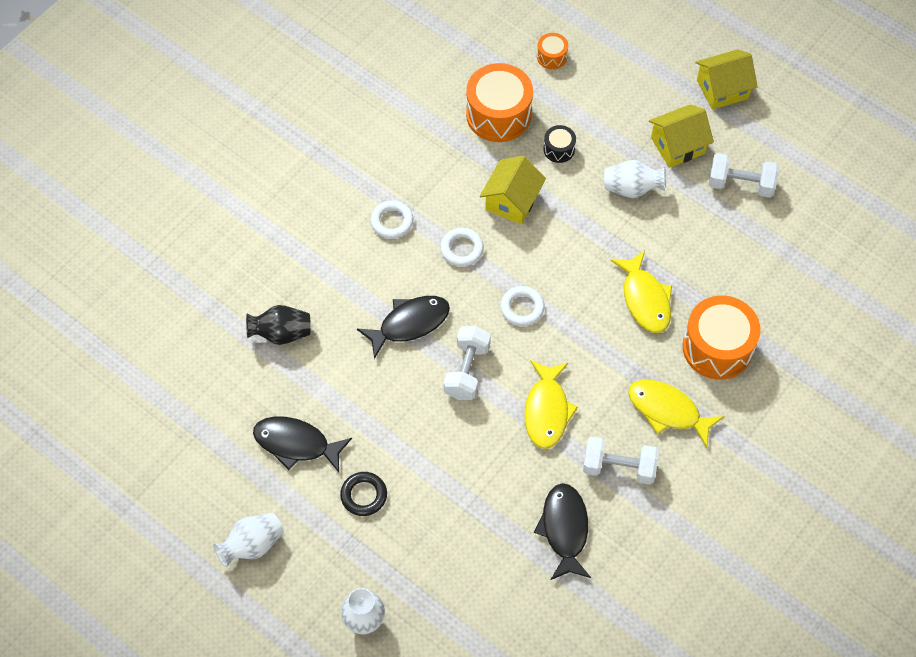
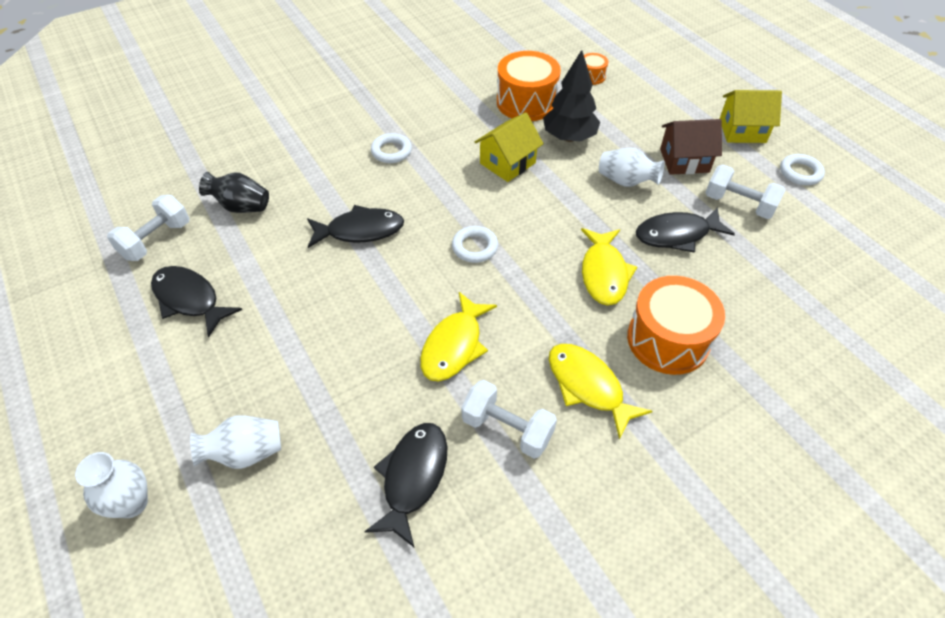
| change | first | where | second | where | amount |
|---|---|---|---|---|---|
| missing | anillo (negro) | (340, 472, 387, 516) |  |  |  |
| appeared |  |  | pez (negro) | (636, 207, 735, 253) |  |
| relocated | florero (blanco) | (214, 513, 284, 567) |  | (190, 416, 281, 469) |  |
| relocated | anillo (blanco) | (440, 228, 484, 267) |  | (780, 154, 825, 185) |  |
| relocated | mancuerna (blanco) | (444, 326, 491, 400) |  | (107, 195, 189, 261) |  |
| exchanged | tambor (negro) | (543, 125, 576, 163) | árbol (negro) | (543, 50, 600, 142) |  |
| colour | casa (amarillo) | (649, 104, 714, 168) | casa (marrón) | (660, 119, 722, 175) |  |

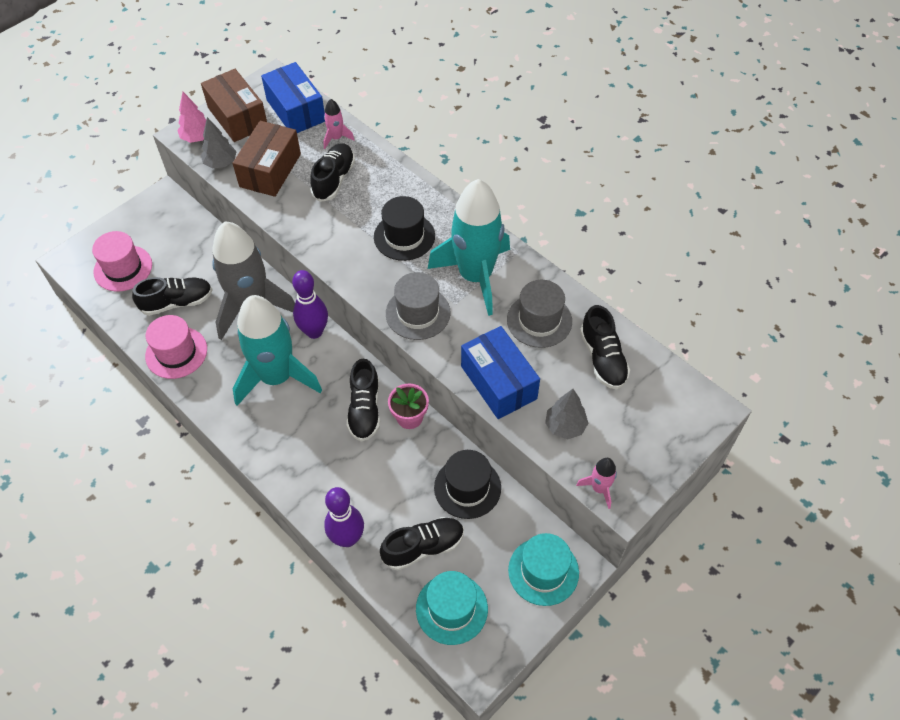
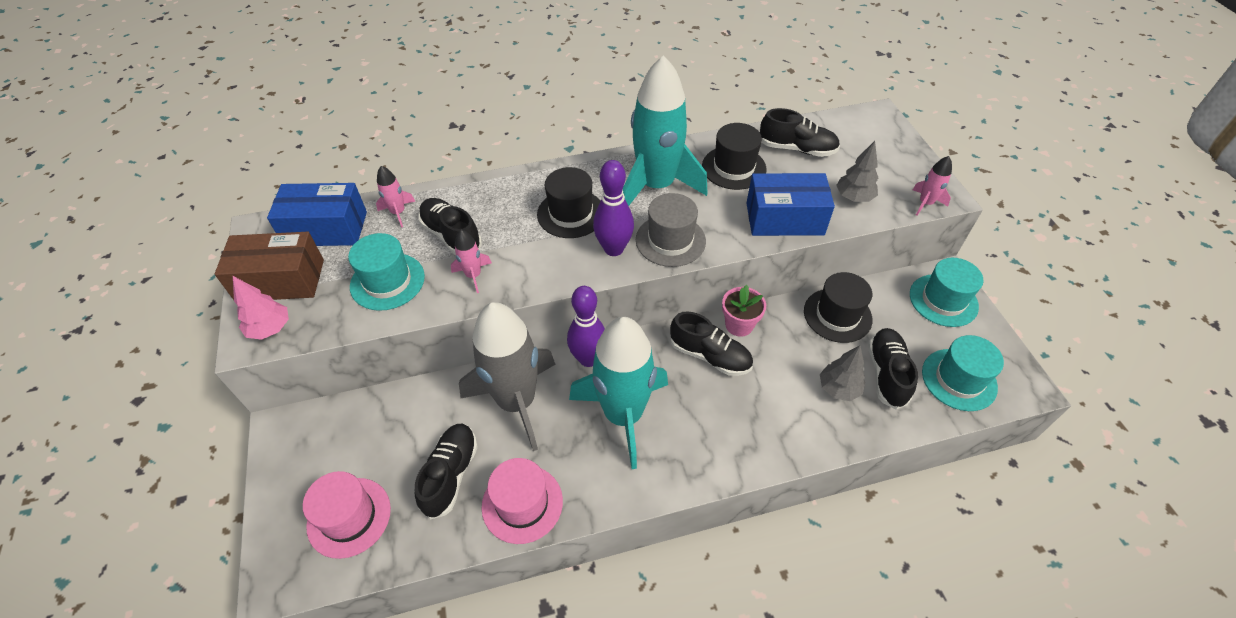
| change | first | where | second | where | amount |
|---|---|---|---|---|---|
| appeared |  |  | cohete (rosa) | (451, 230, 492, 293) |  |
| relocated | árbol (gris) | (201, 117, 237, 168) |  | (820, 345, 865, 401) |  |
| relocated | bolo (morado) | (324, 487, 364, 547) |  | (593, 160, 634, 256) |  |
| exchanged | caja (marrón) | (233, 121, 301, 197) | sombrero (turquesa) | (348, 233, 425, 311) |  |
| colour | sombrero (gris) | (507, 280, 572, 348) | sombrero (negro) | (702, 123, 767, 190) |  |

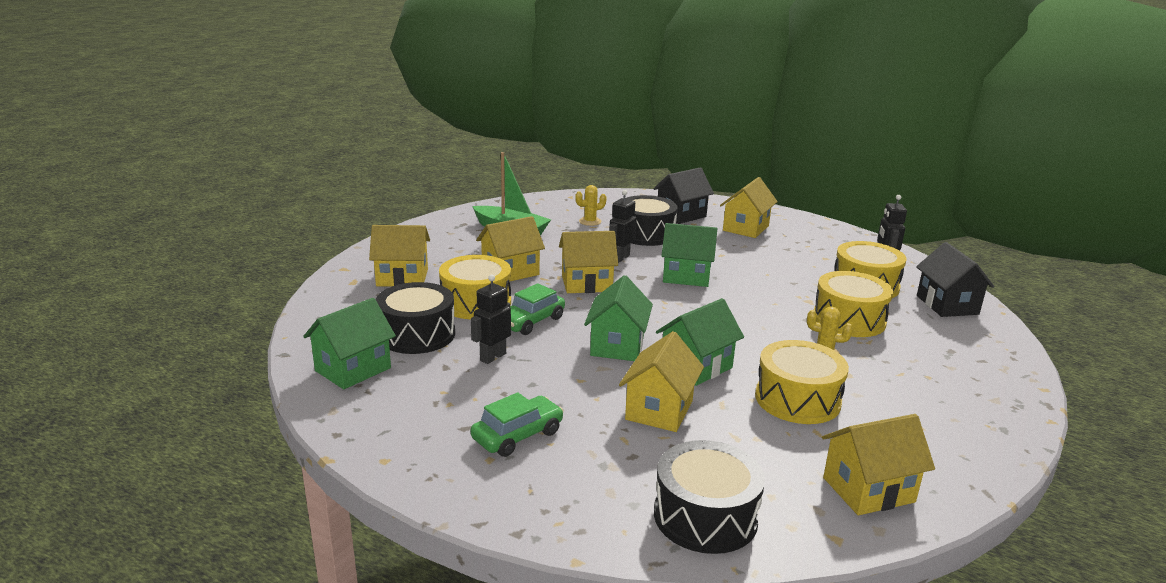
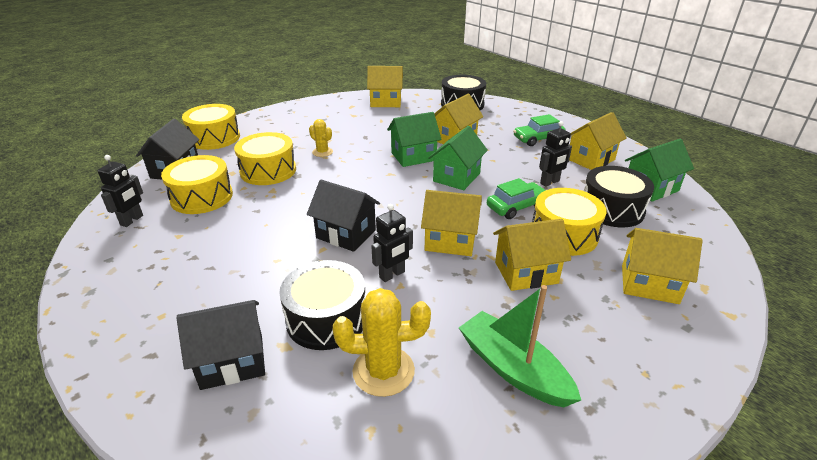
| change | first | where | second | where | amount |
|---|---|---|---|---|---|
| relocated | casa (amarillo) | (720, 177, 778, 238) |  | (569, 112, 627, 170) |  |
| relocated | tambor (amarillo) | (755, 340, 849, 424) |  | (182, 104, 240, 150) |  |
| colour | casa (verde) | (661, 223, 717, 287) | casa (negro) | (307, 180, 380, 252) |  |
| size | cactus (amarillo) | (575, 185, 607, 226) |  | (333, 288, 431, 397) | x1.73 |

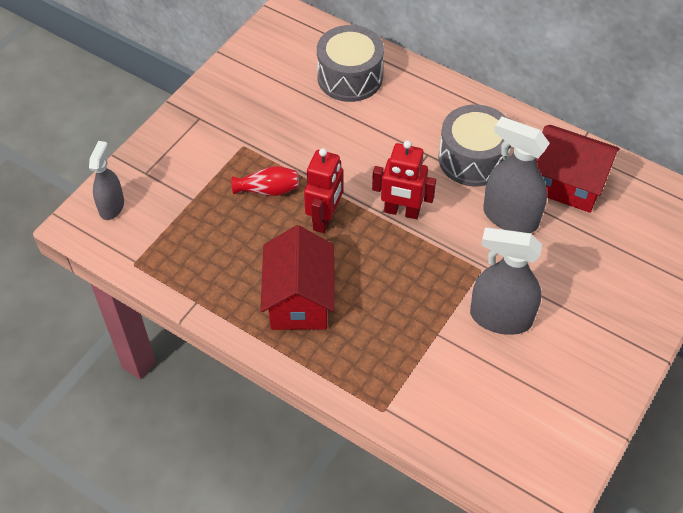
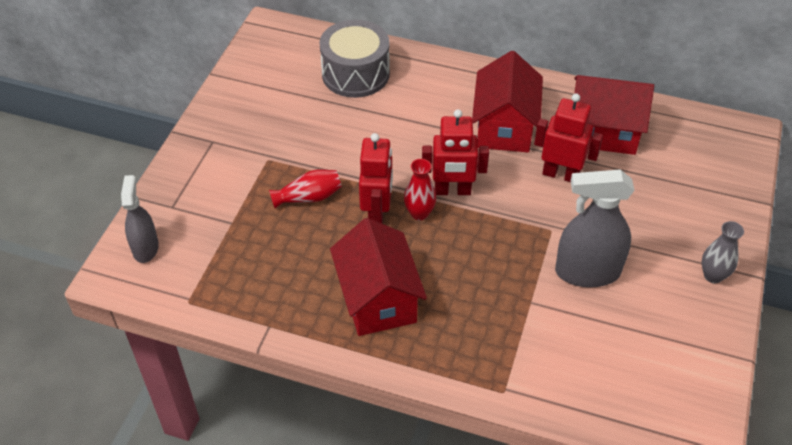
| change | first | where | second | where | amount |
|---|---|---|---|---|---|
| appeared |  |  | florero (rojo) | (404, 159, 436, 221) |  |
| appeared |  |  | florero (gris) | (702, 221, 744, 284) |  |
| exchanged | tambor (gris) | (438, 104, 511, 186) | casa (rojo) | (472, 51, 543, 152) |  |
| exchanged | pulverizador (gris) | (483, 117, 550, 233) | robot (rojo) | (534, 93, 603, 182) |  |

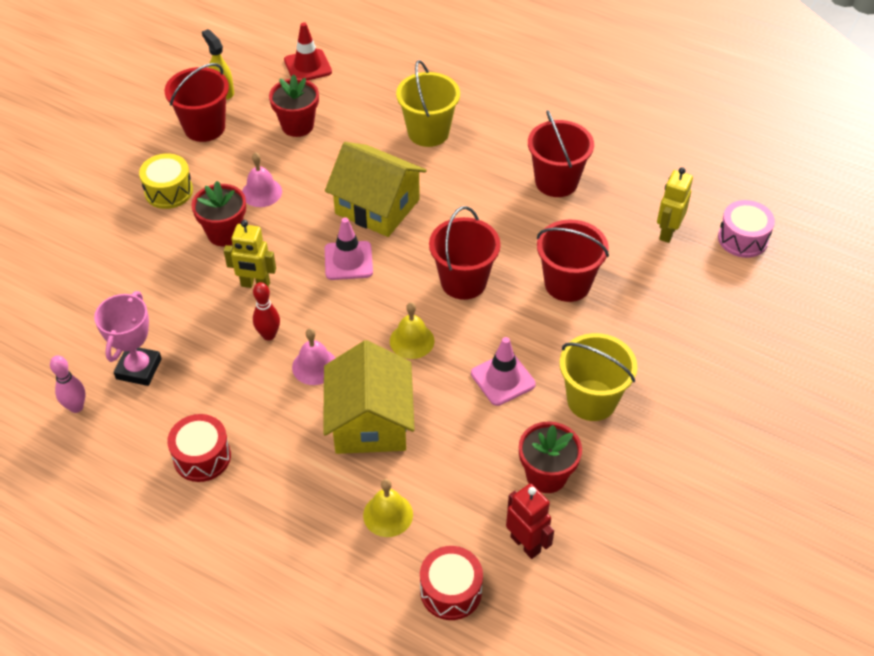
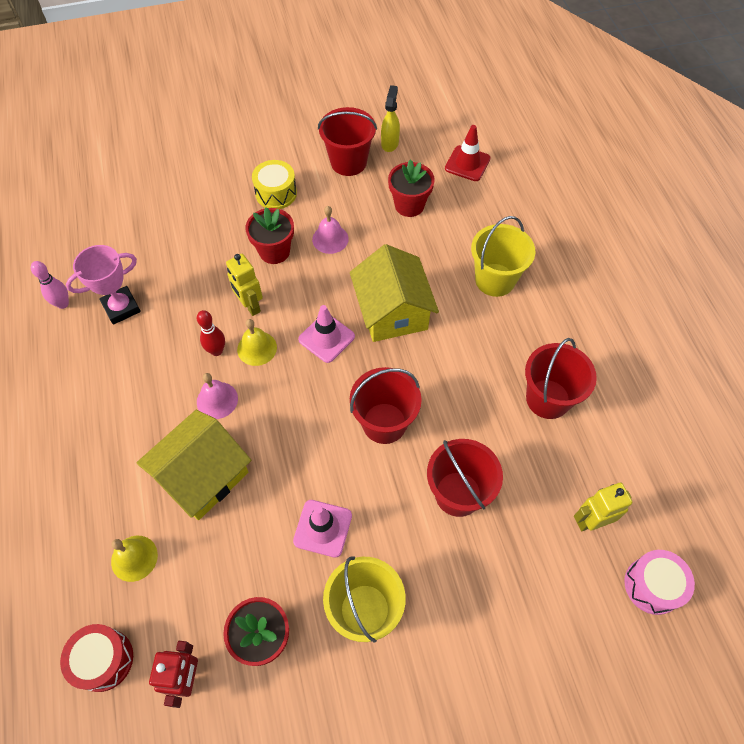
| change | first | where | second | where | amount |
|---|---|---|---|---|---|
| missing | tambor (rojo) | (167, 414, 231, 482) |  |  |  |
| relocated | campana (amarillo) | (390, 302, 434, 359) |  | (237, 319, 277, 366) |  |

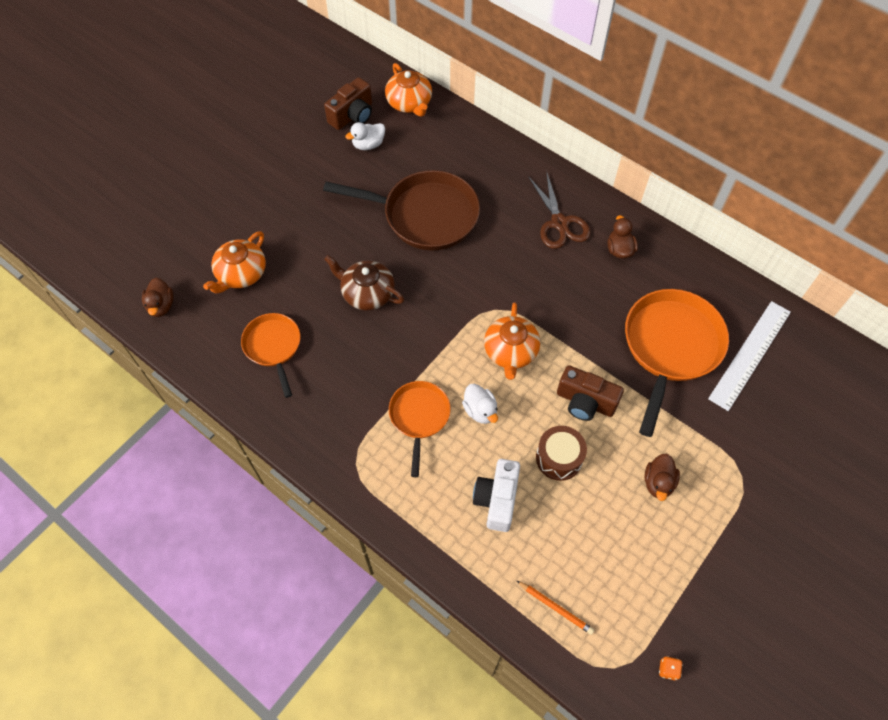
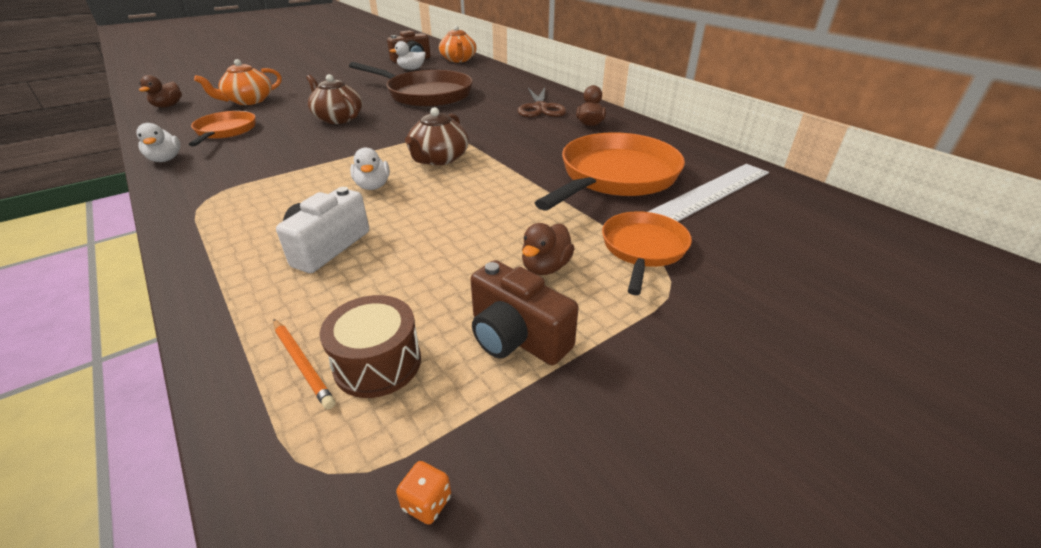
| change | first | where | second | where | amount |
|---|---|---|---|---|---|
| appeared |  |  | pato (blanco) | (136, 123, 181, 162) |  |
| relocated | sartén (naranja) | (389, 381, 451, 477) |  | (602, 211, 692, 295) |  |
| relocated | tambor (marrón) | (536, 426, 587, 481) |  | (320, 295, 421, 398) |  |
| relocated | cámara (marrón) | (557, 366, 624, 421) |  | (470, 260, 578, 365) |  |
| colour | tetera (naranja) | (484, 303, 540, 380) | tetera (marrón) | (405, 107, 469, 165) |  |

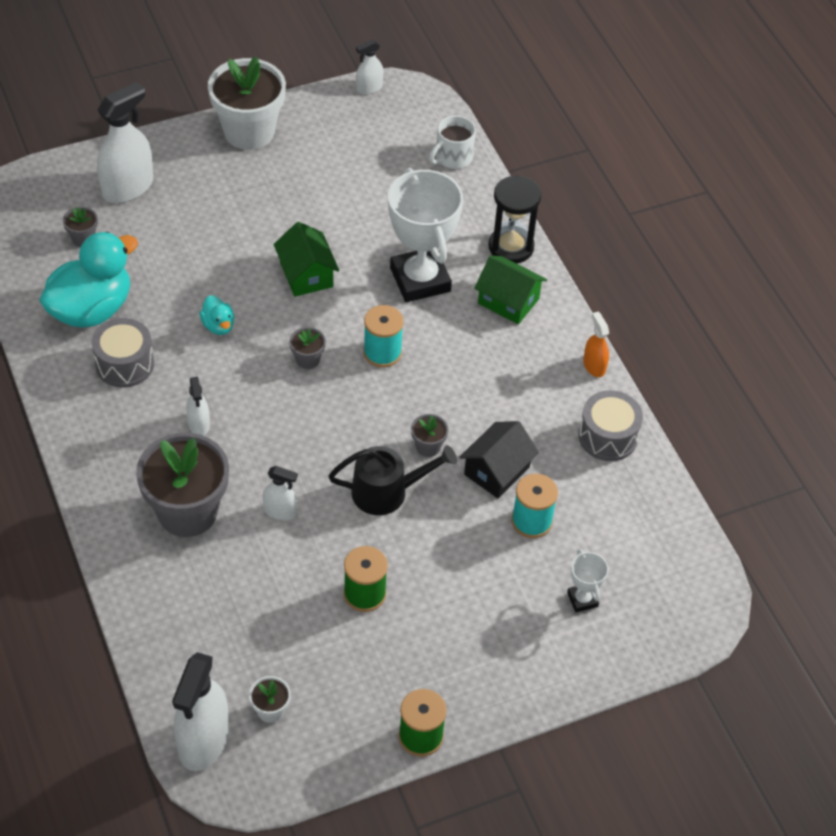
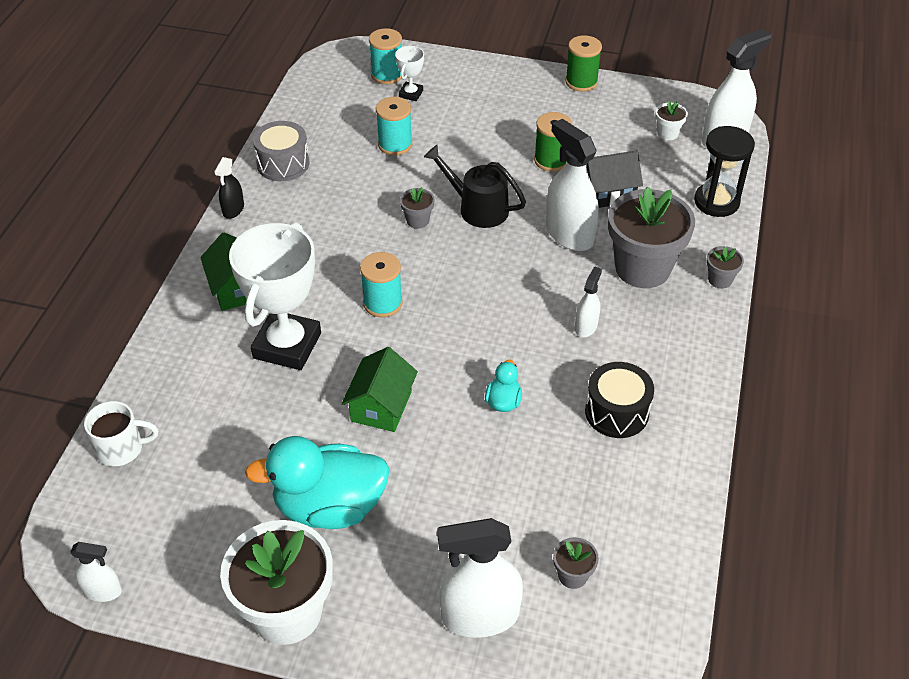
| change | first | where | second | where | amount |
|---|---|---|---|---|---|
| appeared |  |  | carrete (turquesa) | (369, 28, 402, 84) |  |
| relocated | pato (turquesa) | (39, 232, 138, 328) |  | (245, 436, 390, 529) |  |
| relocated | maceta (gris) | (289, 327, 326, 369) |  | (707, 246, 744, 289) |  |
| relocated | casa (negro) | (459, 421, 539, 499) |  | (586, 150, 643, 208) |  |
| relocated | reloj de arena (negro) | (488, 175, 541, 264) |  | (694, 126, 755, 217) |  |
| colour | tambor (gris) | (91, 318, 154, 388) | tambor (negro) | (585, 362, 654, 438) |  |
| colour | pulverizador (naranja) | (583, 311, 609, 377) | pulverizador (negro) | (214, 157, 244, 219) |  |
| size | pulverizador (blanco) | (263, 466, 298, 520) |  | (546, 119, 599, 251) | x1.94 |

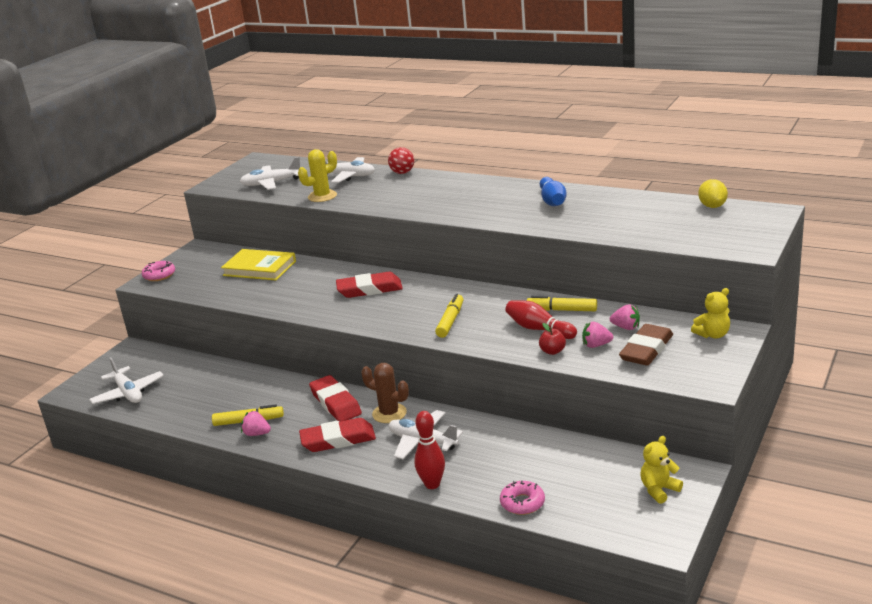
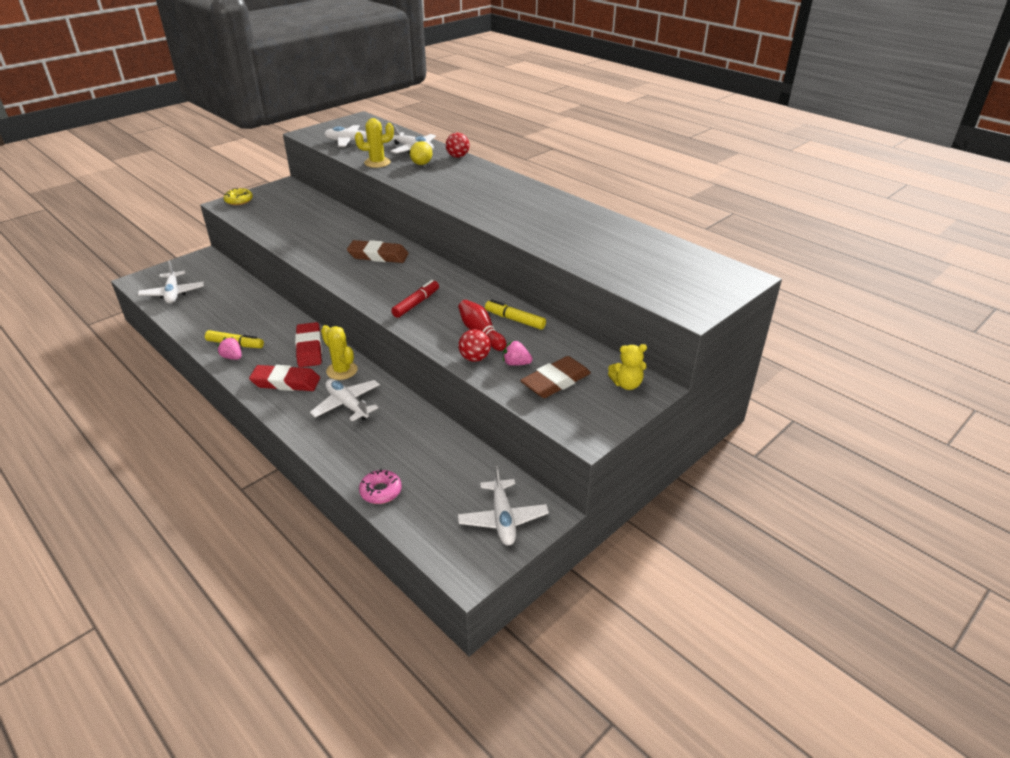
| change | first | where | second | where | amount |
|---|---|---|---|---|---|
| missing | libro (amarillo) | (221, 249, 296, 281) |  |  |  |
| missing | bolo (rojo) | (414, 411, 445, 489) |  |  |  |
| missing | bolo (azul) | (540, 177, 567, 206) |  |  |  |
| missing | fresa (rosa) | (610, 304, 640, 330) |  |  |  |
| relocated | limón (amarillo) | (698, 179, 728, 208) |  | (410, 141, 432, 165) |  |
| exchanged | manzana (rojo) | (539, 323, 566, 355) | pelota (rojo) | (458, 329, 491, 362) |  |
| exchanged | osito (amarillo) | (641, 436, 683, 504) | avión (blanco) | (458, 466, 549, 545) |  |
| colour | rosquilla (rosa) | (142, 261, 175, 281) | rosquilla (amarillo) | (224, 188, 253, 205) |  |
| colour | goma de borrar (rojo) | (336, 272, 403, 298) | goma de borrar (marrón) | (347, 240, 409, 263) |  |
| colour | cactus (marrón) | (361, 363, 409, 423) | cactus (amarillo) | (321, 325, 358, 380) |  |
| colour | rotulador (amarillo) | (435, 294, 463, 338) | rotulador (rojo) | (391, 280, 439, 318) |  |

